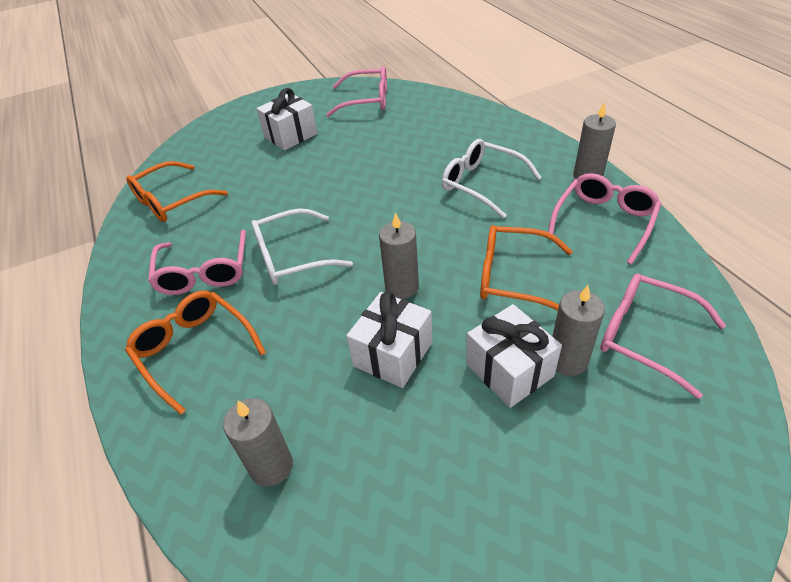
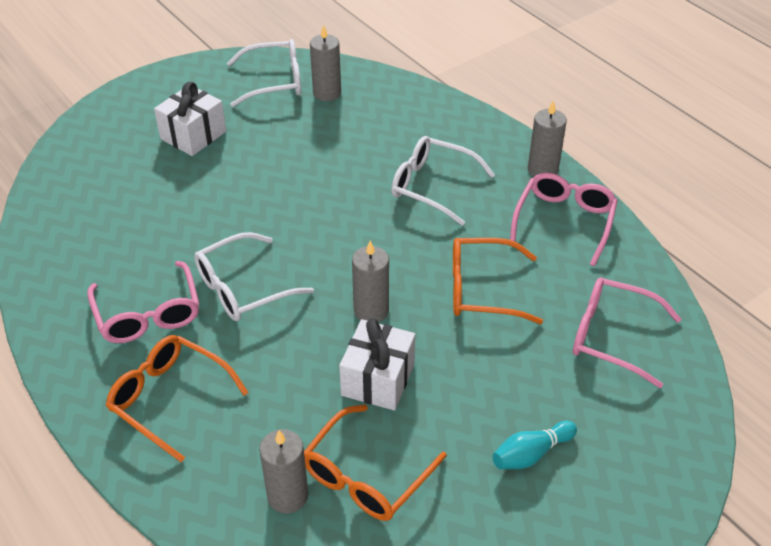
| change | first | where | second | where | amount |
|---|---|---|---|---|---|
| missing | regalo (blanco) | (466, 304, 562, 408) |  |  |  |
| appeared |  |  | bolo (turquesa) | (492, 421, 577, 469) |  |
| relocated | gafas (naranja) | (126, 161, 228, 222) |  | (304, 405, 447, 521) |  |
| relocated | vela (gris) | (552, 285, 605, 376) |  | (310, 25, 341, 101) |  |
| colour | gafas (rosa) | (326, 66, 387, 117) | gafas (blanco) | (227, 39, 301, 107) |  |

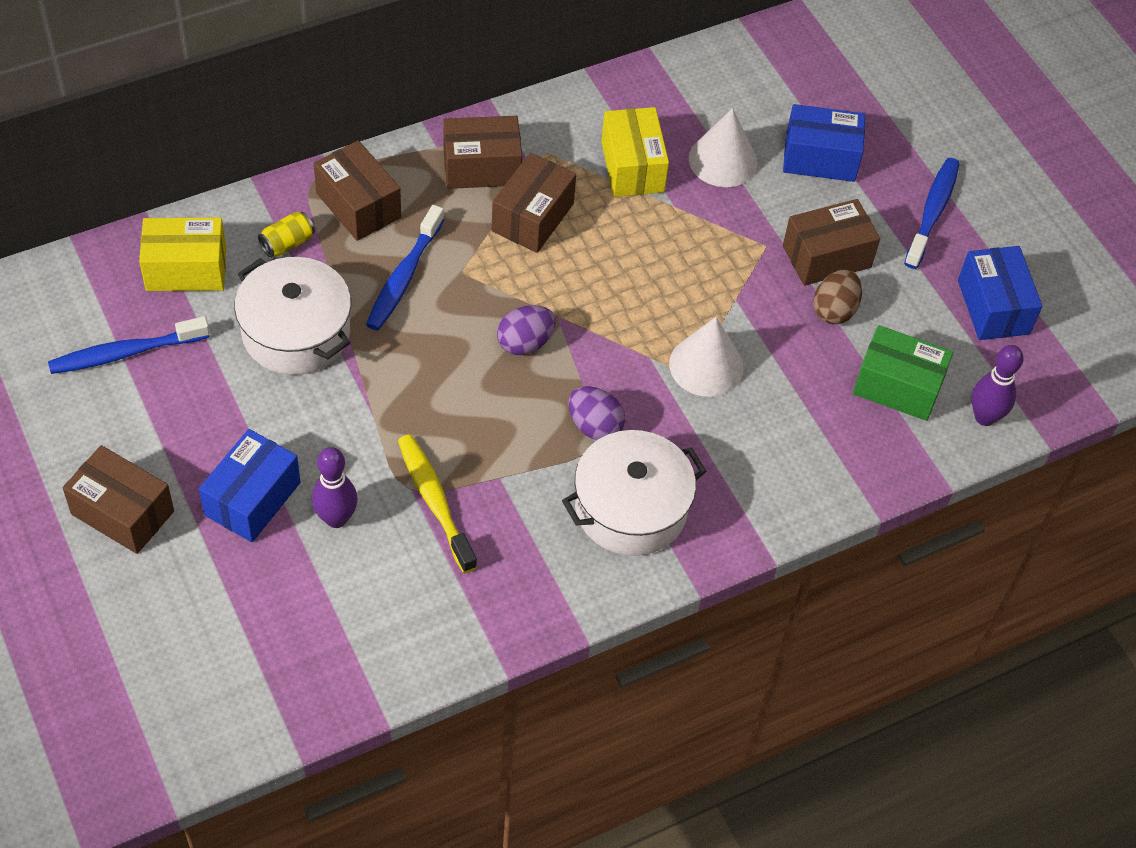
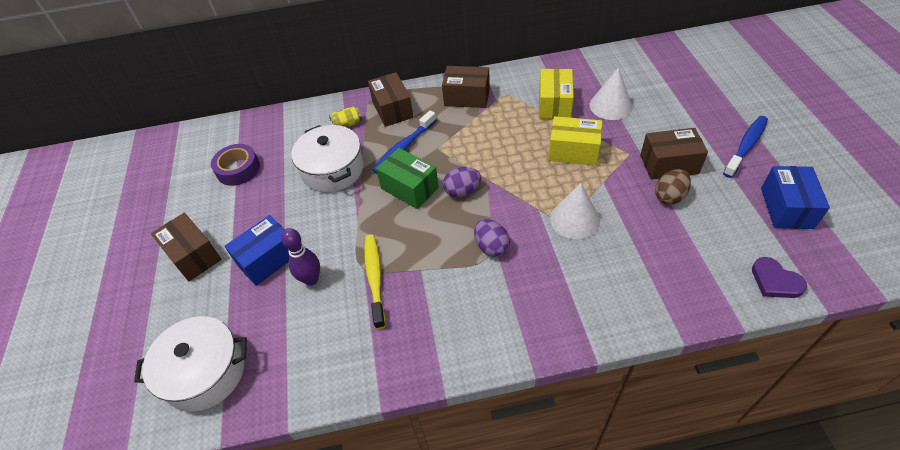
| change | first | where | second | where | amount |
|---|---|---|---|---|---|
| missing | caja (marrón) | (492, 153, 576, 253) |  |  |  |
| missing | caja (azul) | (783, 104, 865, 182) |  |  |  |
| relocated | caja (amarillo) | (139, 218, 226, 291) |  | (548, 116, 602, 165) |  |
| relocated | olla (blanco) | (562, 430, 706, 556) |  | (134, 316, 247, 412) |  |
| relocated | caja (verde) | (853, 325, 953, 421) |  | (376, 148, 439, 209) |  |
| exchanged | cepillo de dientes (azul) | (48, 316, 210, 374) | cinta adhesiva (morado) | (211, 144, 260, 186) |  |
| exchanged | bolo (morado) | (972, 345, 1024, 426) | corazón (morado) | (752, 257, 807, 298) |  |

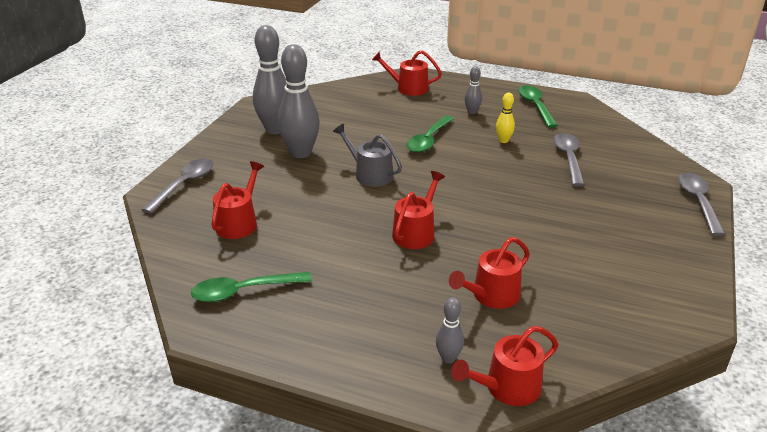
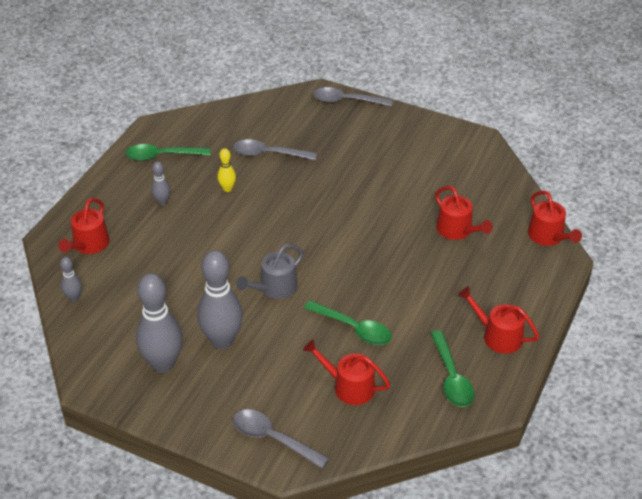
| change | first | where | second | where | amount |
|---|---|---|---|---|---|
| relocated | regadera (rojo) | (392, 171, 445, 249) |  | (458, 287, 539, 354) |  |
| relocated | cuchara (verde) | (406, 115, 454, 153) |  | (304, 300, 392, 345) |  |
| relocated | bolo (gris) | (436, 297, 464, 363) |  | (60, 257, 82, 302) |  |

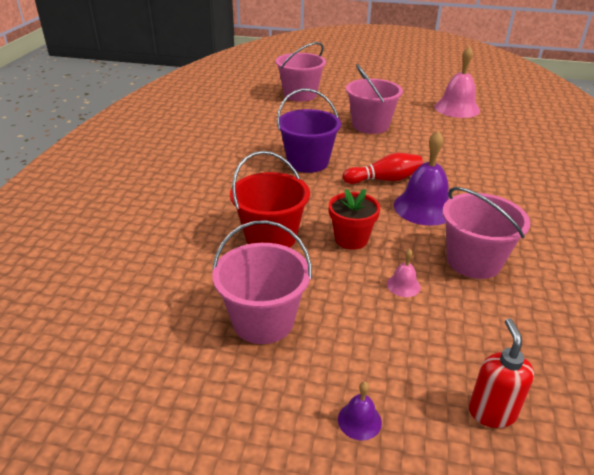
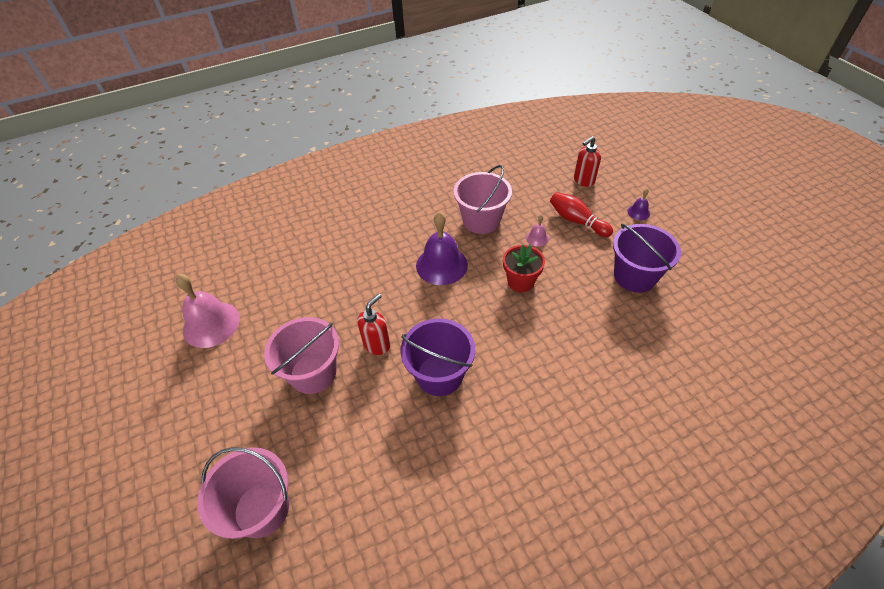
| change | first | where | second | where | amount |
|---|---|---|---|---|---|
| missing | balde (rojo) | (230, 151, 310, 248) |  |  |  |
| appeared |  |  | dispensador de jabón (rojo) | (357, 294, 390, 355) |  |
| relocated | bolo (rojo) | (343, 153, 423, 184) |  | (550, 192, 613, 237) |  |
| colour | balde (rosa) | (212, 220, 312, 344) | balde (morado) | (613, 224, 681, 293) |  |

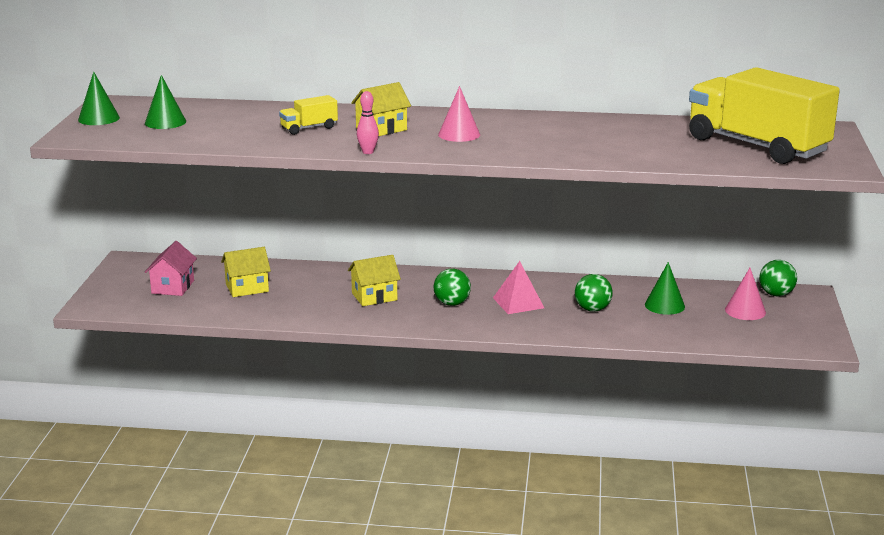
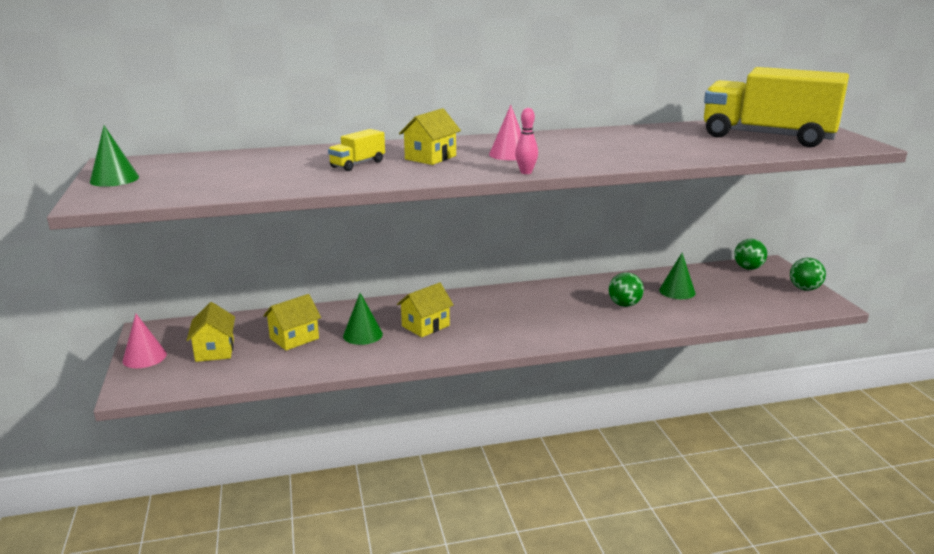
| change | first | where | second | where | amount |
|---|---|---|---|---|---|
| missing | pirámide (rosa) | (493, 261, 544, 314) |  |  |  |
| relocated | cono (verde) | (145, 75, 186, 129) |  | (343, 293, 383, 345) |  |
| relocated | bolo (rosa) | (357, 91, 379, 154) |  | (515, 108, 538, 174) |  |
| relocated | pelota (verde) | (434, 269, 471, 306) |  | (790, 258, 826, 291) |  |
| relocated | cono (rosa) | (725, 268, 766, 320) |  | (123, 314, 167, 368) |  |
| colour | casa (rosa) | (145, 241, 197, 296) | casa (amarillo) | (186, 302, 235, 362) |  |

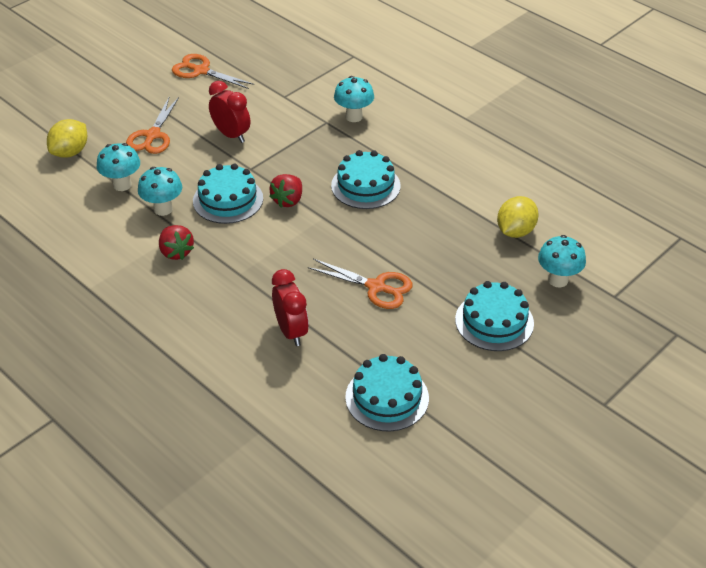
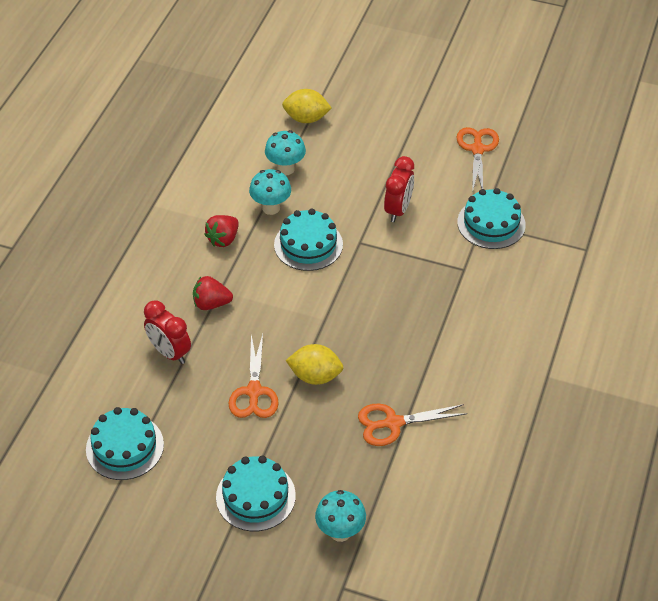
| change | first | where | second | where | amount |
|---|---|---|---|---|---|
| missing | seta (turquesa) | (334, 76, 374, 122) |  |  |  |
| relocated | tijeras (naranja) | (126, 97, 179, 154) |  | (358, 404, 467, 446) |  |
| relocated | fresa (rojo) | (269, 174, 302, 207) |  | (193, 276, 233, 310) |  |
| relocated | tarta (turquesa) | (331, 150, 401, 209) |  | (457, 188, 526, 249) |  |
| relocated | limón (amarillo) | (497, 196, 539, 238) |  | (286, 344, 343, 385) |  |
| spun | despertador (rojo) | (272, 269, 309, 346) |  | (144, 301, 191, 364) | 90 degrees clockwise |

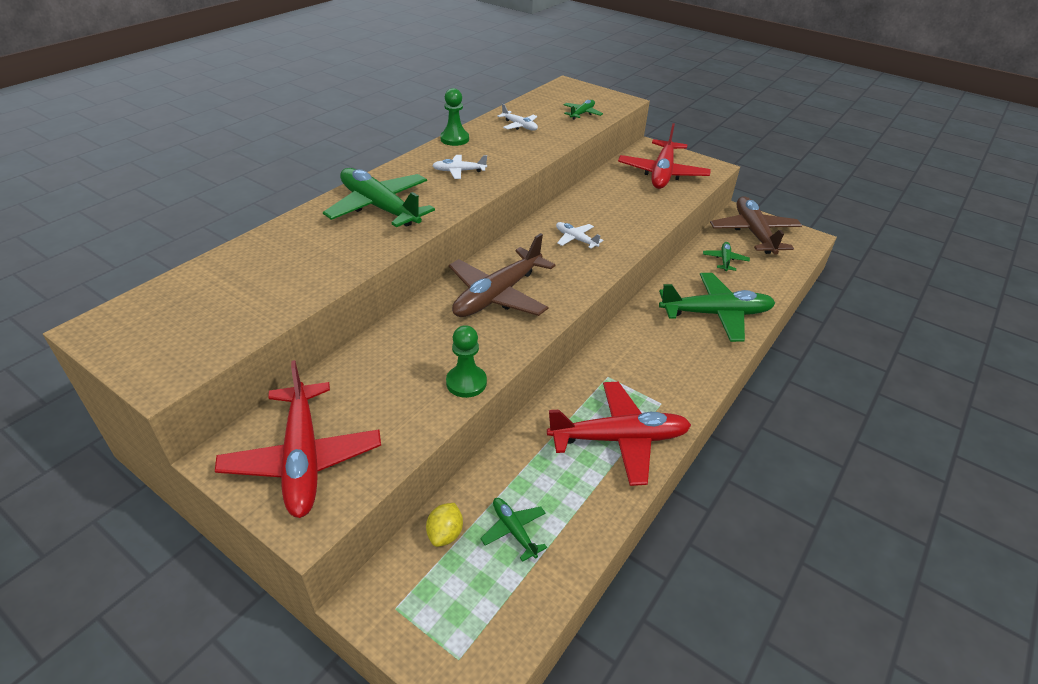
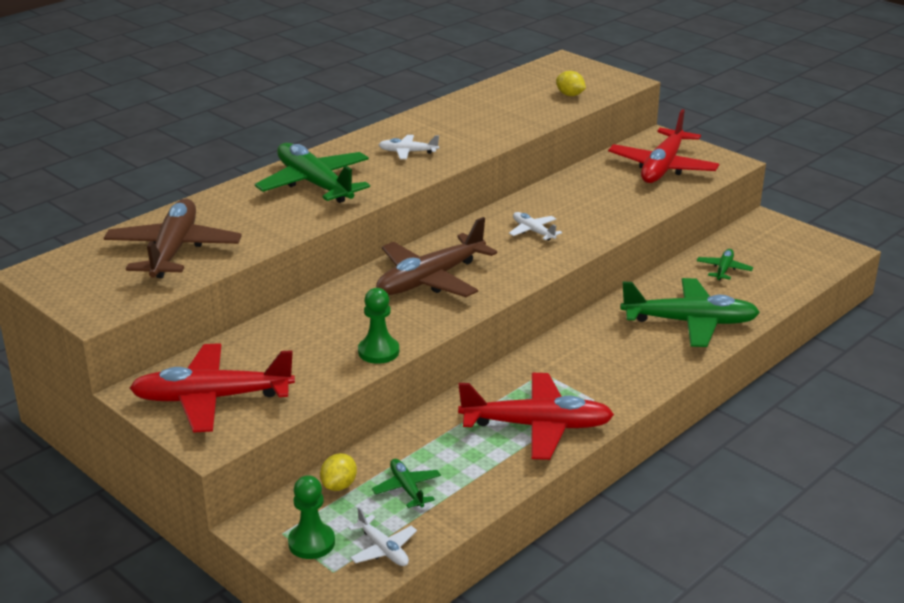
| change | first | where | second | where | amount |
|---|---|---|---|---|---|
| relocated | peón (verde) | (440, 88, 469, 146) |  | (288, 475, 335, 559) |  |
| relocated | avión (blanco) | (497, 104, 538, 131) |  | (348, 507, 417, 566) |  |
| relocated | avión (marrón) | (710, 196, 802, 255) |  | (104, 199, 242, 278) |  |
| exchanged | avión (verde) | (564, 100, 603, 120) | limón (amarillo) | (556, 71, 586, 96) |  |
| spun | avión (rojo) | (215, 360, 381, 518) |  | (130, 343, 295, 433) | 90 degrees clockwise |

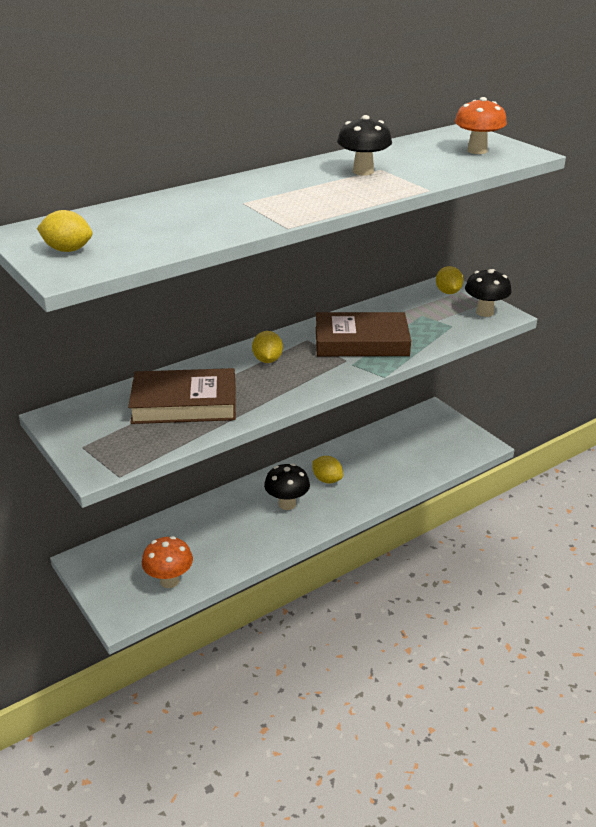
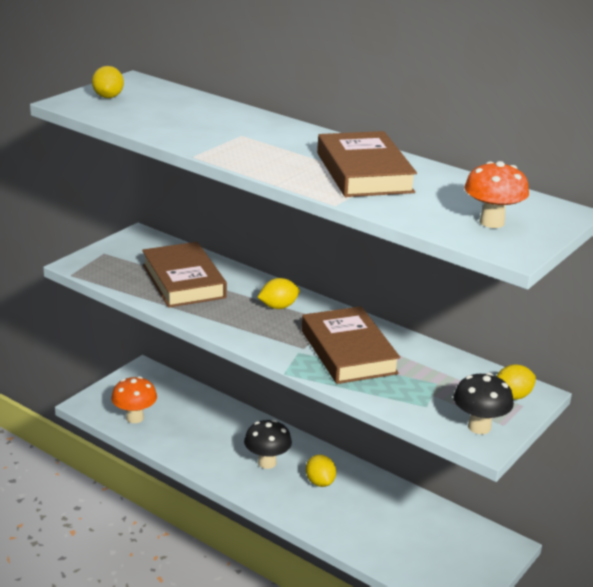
| change | first | where | second | where | amount |
|---|---|---|---|---|---|
| exchanged | seta (negro) | (337, 115, 392, 176) | libro (marrón) | (317, 131, 417, 197) |  |
| spun | limón (amarillo) | (312, 456, 343, 483) |  | (306, 455, 336, 487) | 45 degrees counterclockwise |

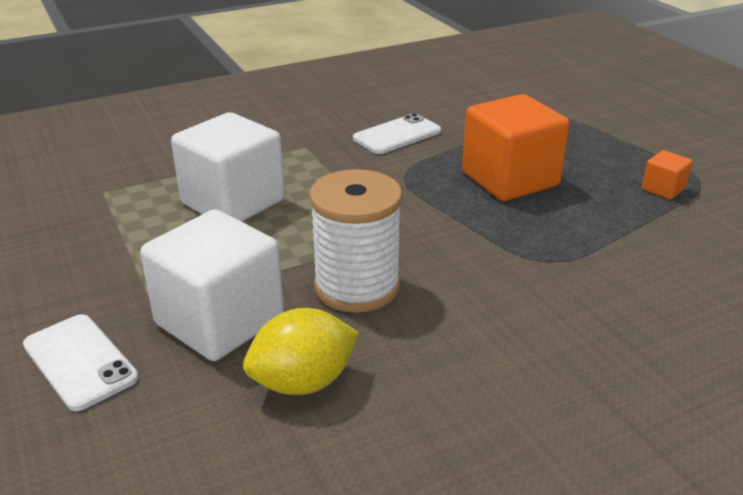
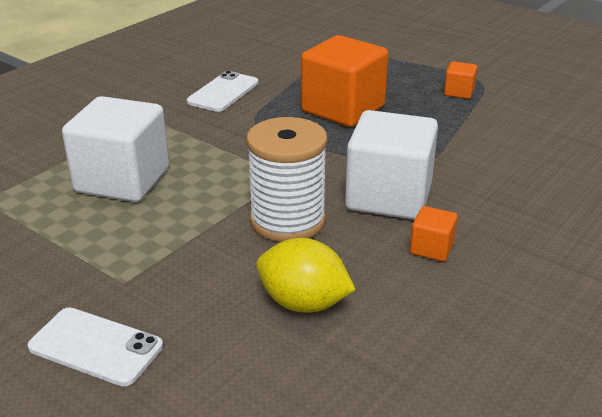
| change | first | where | second | where | amount |
|---|---|---|---|---|---|
| appeared |  |  | cubo (naranja) | (410, 206, 458, 261) |  |
| relocated | cubo (blanco) | (140, 209, 284, 361) |  | (345, 110, 438, 220) |  |
| spun | limón (amarillo) | (243, 308, 359, 395) |  | (256, 238, 356, 313) | 75 degrees clockwise |

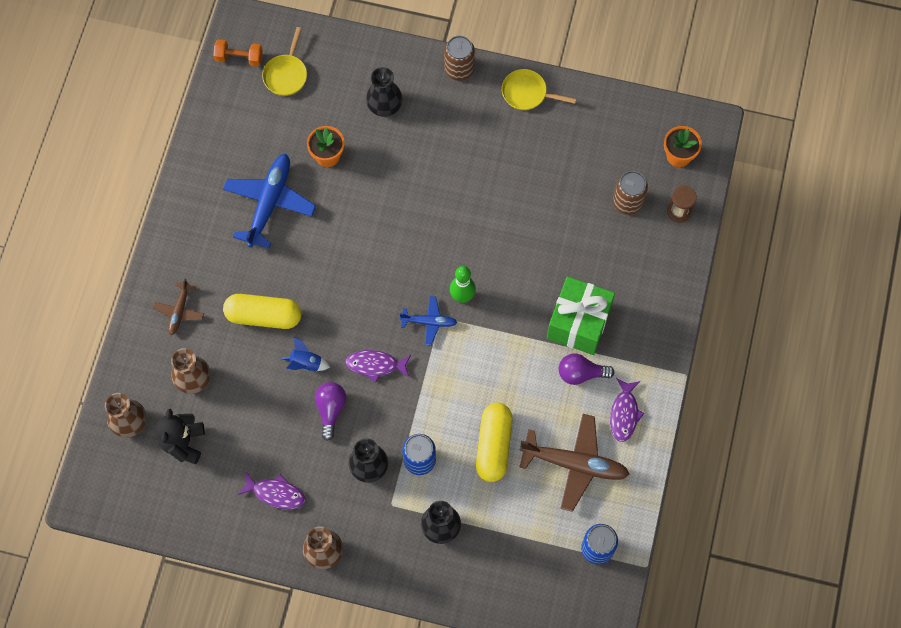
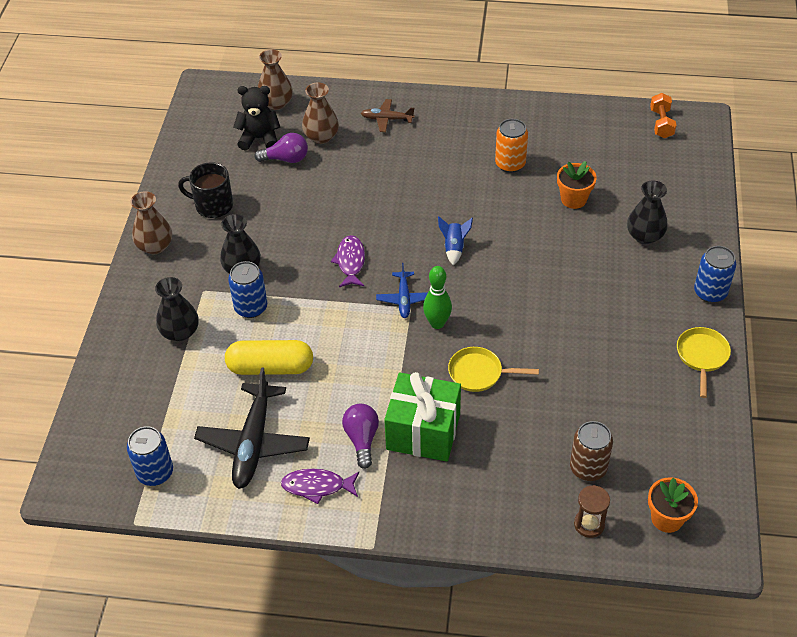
| change | first | where | second | where | amount |
|---|---|---|---|---|---|
| missing | cápsula (amarillo) | (223, 294, 301, 329) |  |  |  |
| relocated | sartén (amarillo) | (262, 27, 307, 96) |  | (448, 347, 539, 392) |  |
| relocated | cohete (azul) | (282, 337, 330, 371) |  | (438, 216, 473, 265) |  |
| relocated | bombilla (morado) | (315, 382, 346, 441) |  | (254, 133, 308, 163) |  |
| exchanged | avión (azul) | (223, 154, 316, 248) | lata (naranja) | (495, 119, 528, 173) |  |
| exchanged | pez (morado) | (238, 472, 305, 509) | taza (negro) | (178, 162, 233, 218) |  |
| colour | lata (marrón) | (444, 36, 475, 81) | lata (azul) | (694, 246, 736, 303) |  |
| colour | avión (marrón) | (519, 414, 630, 512) | avión (negro) | (194, 367, 310, 489) |  |

